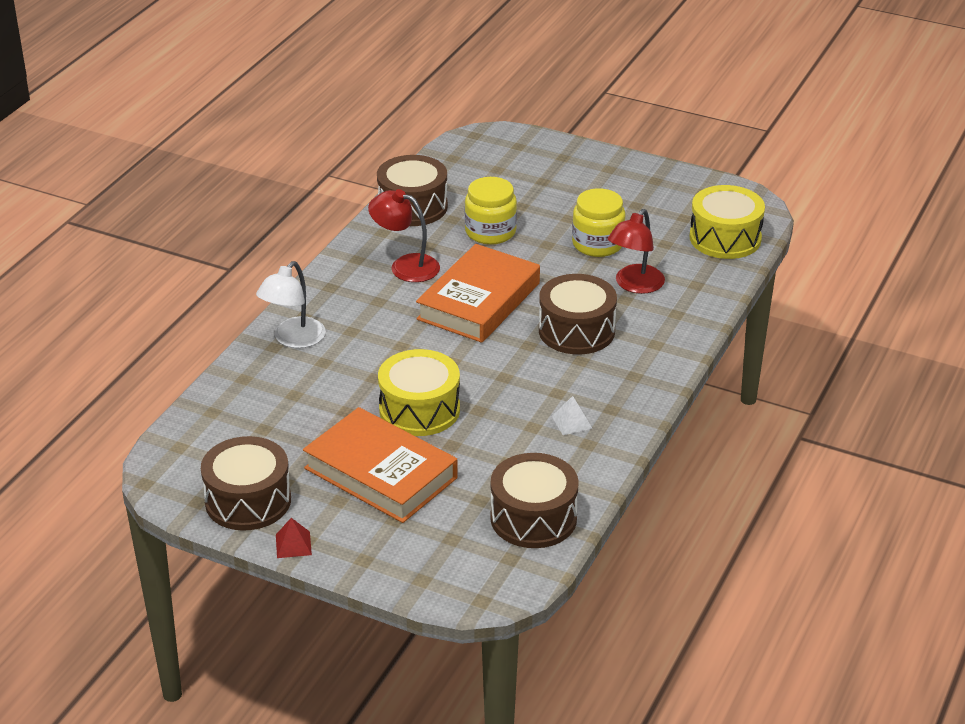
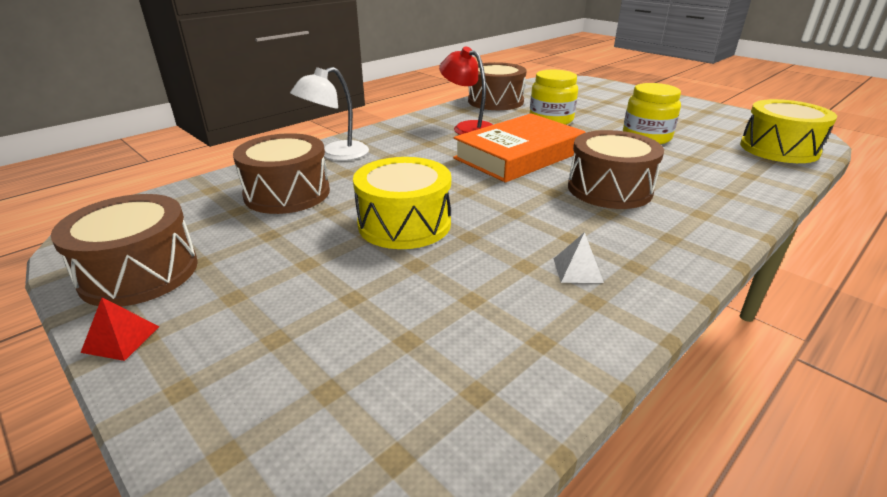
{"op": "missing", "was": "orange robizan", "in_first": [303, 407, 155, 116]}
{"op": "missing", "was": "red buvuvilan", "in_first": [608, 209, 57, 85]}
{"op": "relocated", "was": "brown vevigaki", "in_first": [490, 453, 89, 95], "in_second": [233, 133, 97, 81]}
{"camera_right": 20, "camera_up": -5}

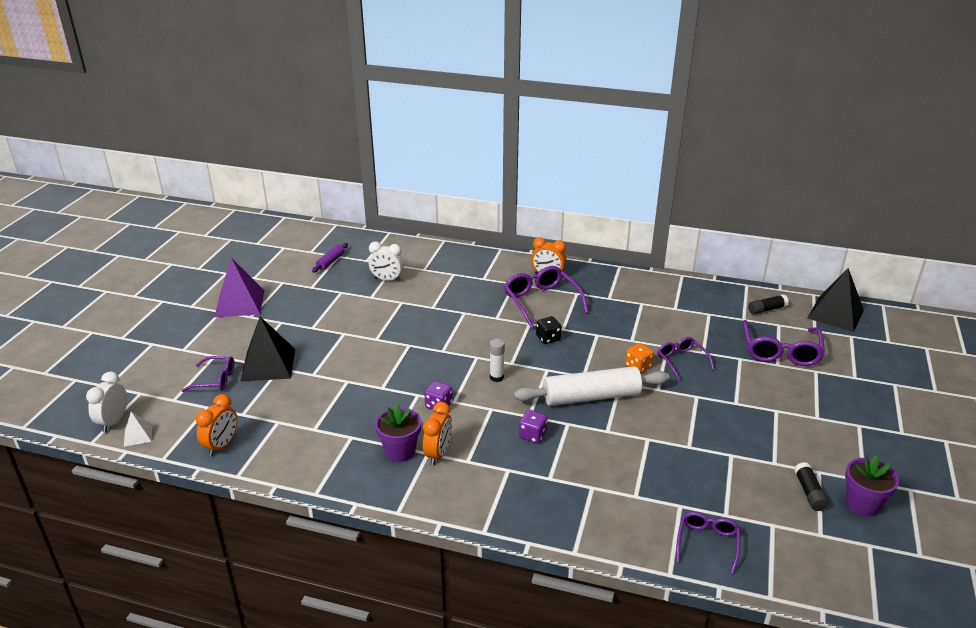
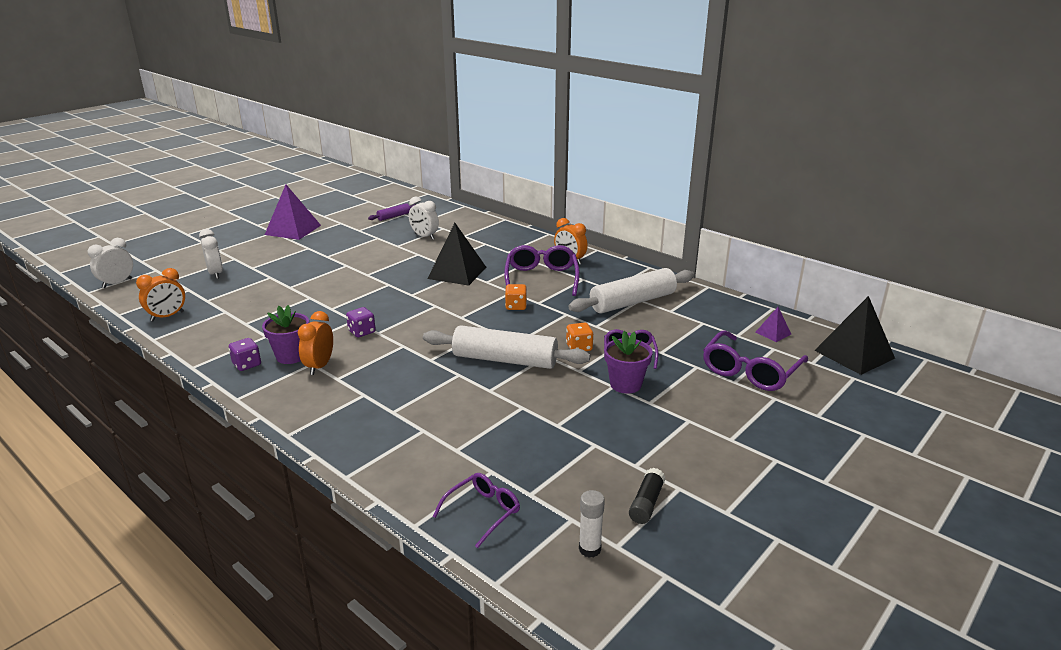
{"op": "missing", "was": "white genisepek", "in_first": [124, 412, 28, 35]}
{"op": "appeared", "now": "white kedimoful", "in_second": [568, 268, 126, 45]}
{"op": "relocated", "was": "black genisepek", "in_first": [241, 317, 54, 64], "in_second": [427, 223, 59, 63]}
{"op": "relocated", "was": "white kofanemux", "in_first": [490, 339, 15, 43], "in_second": [579, 490, 26, 68]}
{"op": "relocated", "was": "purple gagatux", "in_first": [519, 410, 29, 33], "in_second": [229, 338, 32, 33]}
{"op": "relocated", "was": "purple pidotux", "in_first": [845, 456, 54, 61], "in_second": [604, 331, 49, 63]}
{"op": "exchanged", "was": "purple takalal", "now": "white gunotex", "in_first": [181, 356, 53, 36], "in_second": [199, 229, 24, 50]}
{"op": "exchanged", "was": "black kofanemux", "now": "purple genisepek", "in_first": [748, 294, 41, 21], "in_second": [756, 307, 35, 35]}
{"op": "colour", "was": "black gagatux", "now": "orange gagatux", "in_first": [536, 316, 25, 28], "in_second": [505, 284, 22, 26]}
{"op": "spun", "was": "orange gunotex", "in_first": [423, 402, 29, 63], "in_second": [298, 311, 35, 64], "clockwise": 150}
{"camera_right": 25, "camera_up": -5}

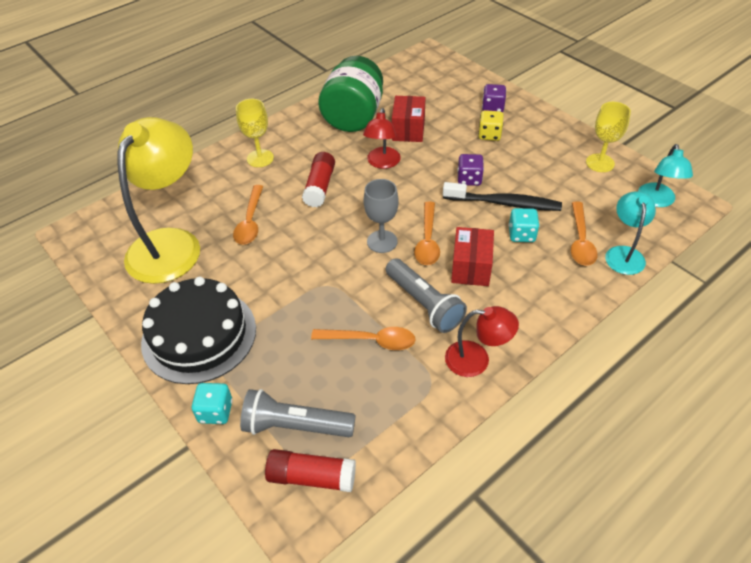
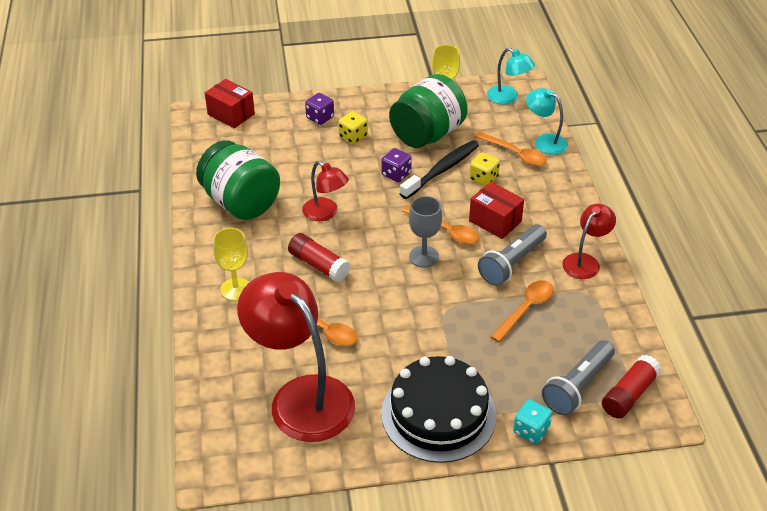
{"op": "appeared", "now": "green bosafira", "in_second": [389, 74, 79, 74]}
{"op": "relocated", "was": "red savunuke", "in_first": [392, 96, 34, 46], "in_second": [205, 79, 50, 49]}
{"op": "colour", "was": "yellow buvuvilan", "now": "red buvuvilan", "in_first": [118, 117, 82, 167], "in_second": [237, 272, 118, 170]}
{"op": "colour", "was": "turquoise gagatux", "now": "yellow gagatux", "in_first": [509, 208, 31, 34], "in_second": [469, 152, 31, 34]}
{"op": "spun", "was": "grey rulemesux", "in_first": [386, 258, 81, 75], "in_second": [478, 224, 69, 62], "clockwise": 135}
{"camera_right": -60, "camera_up": -5}

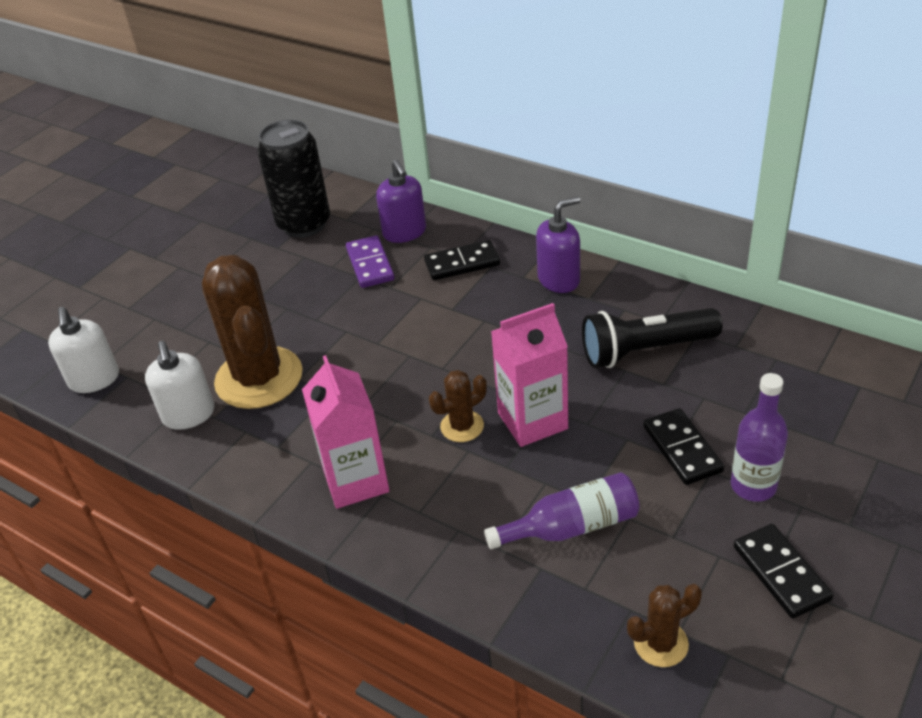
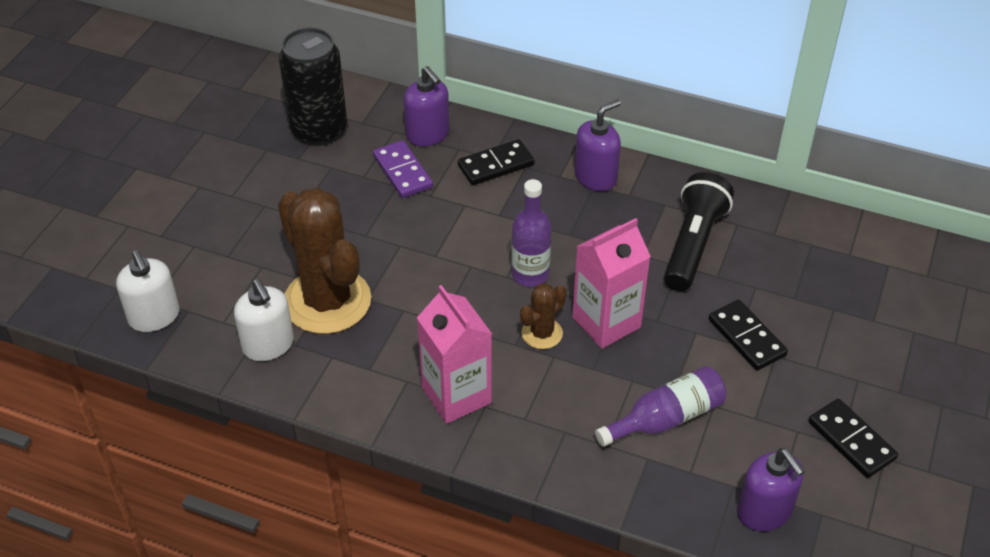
{"op": "relocated", "was": "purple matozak", "in_first": [730, 373, 58, 129], "in_second": [511, 179, 41, 108]}
{"op": "exchanged", "was": "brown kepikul", "now": "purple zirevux", "in_first": [627, 584, 75, 83], "in_second": [738, 448, 67, 84]}
{"op": "spun", "was": "black rulemesux", "in_first": [582, 308, 140, 60], "in_second": [664, 172, 70, 119], "clockwise": 135}
{"camera_right": -15, "camera_up": 5}

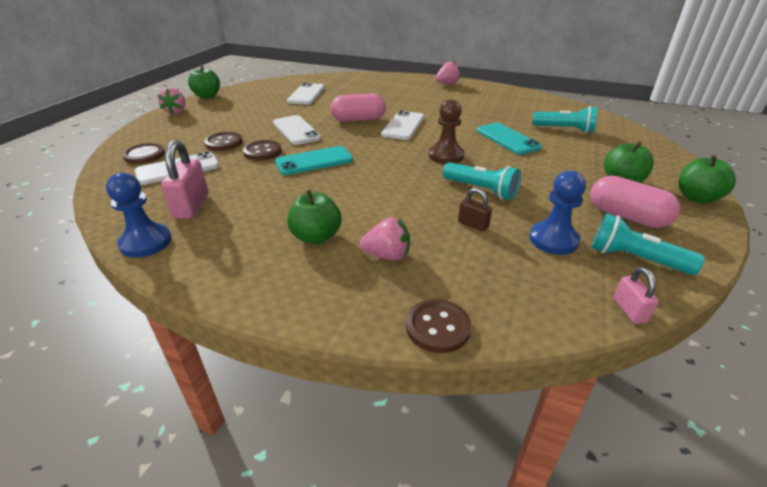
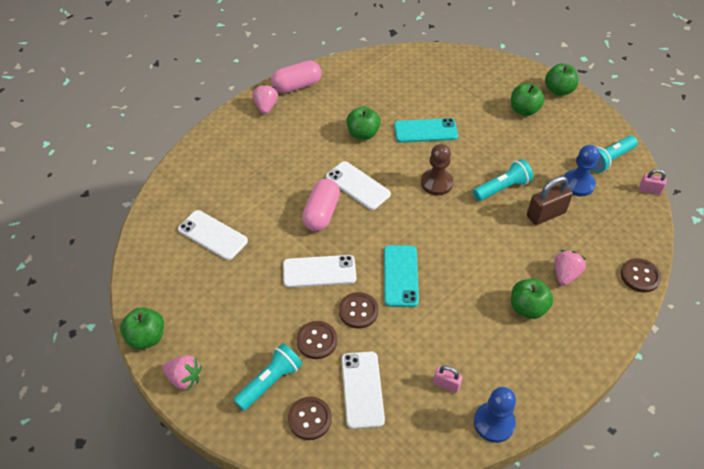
{"op": "appeared", "now": "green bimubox", "in_second": [346, 106, 35, 34]}
{"op": "relocated", "was": "turquoise rulemesux", "in_first": [532, 106, 66, 27], "in_second": [233, 343, 69, 68]}
{"op": "relocated", "was": "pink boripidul", "in_first": [590, 175, 91, 53], "in_second": [271, 61, 51, 32]}
{"op": "size", "was": "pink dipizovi", "in_first": [161, 140, 47, 79], "in_second": [433, 366, 29, 27], "ratio": 0.56}
{"op": "size", "was": "brown dipizovi", "in_first": [458, 188, 34, 43], "in_second": [527, 176, 46, 49], "ratio": 1.78}
{"camera_right": -65, "camera_up": 15}

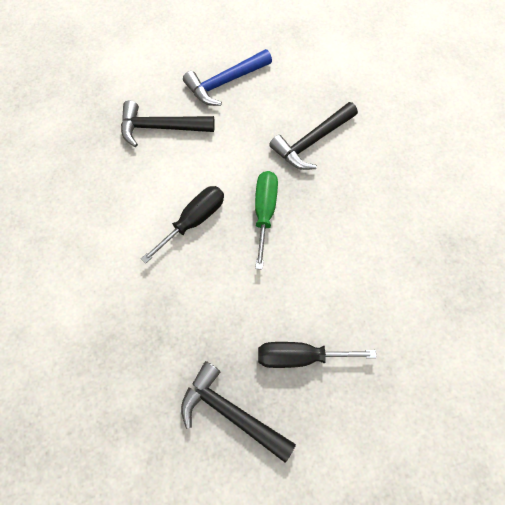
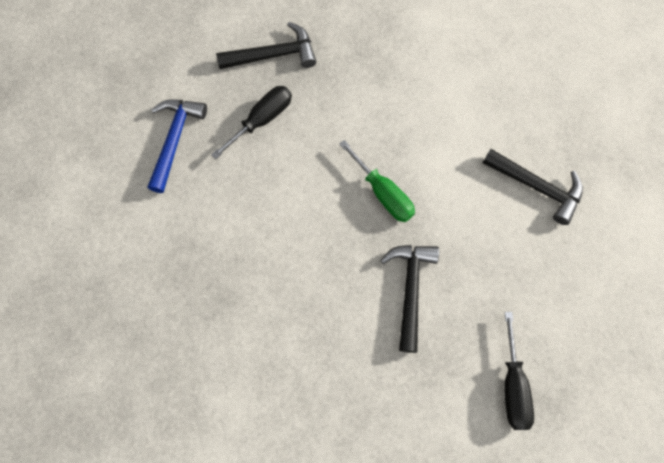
{"op": "relocated", "was": "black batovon", "in_first": [141, 186, 83, 78], "in_second": [504, 312, 30, 118]}
{"op": "relocated", "was": "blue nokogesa", "in_first": [183, 49, 89, 57], "in_second": [148, 99, 59, 94]}
{"op": "spun", "was": "black nokogesa", "in_first": [121, 101, 94, 46], "in_second": [482, 149, 101, 76], "clockwise": 75}
{"camera_right": 135, "camera_up": 5}

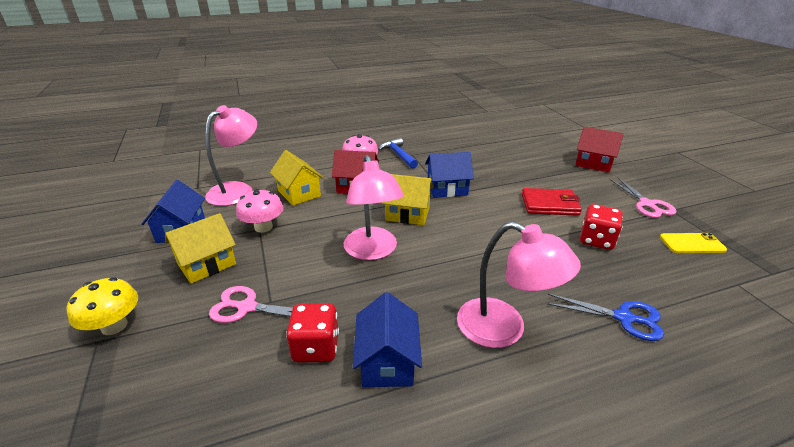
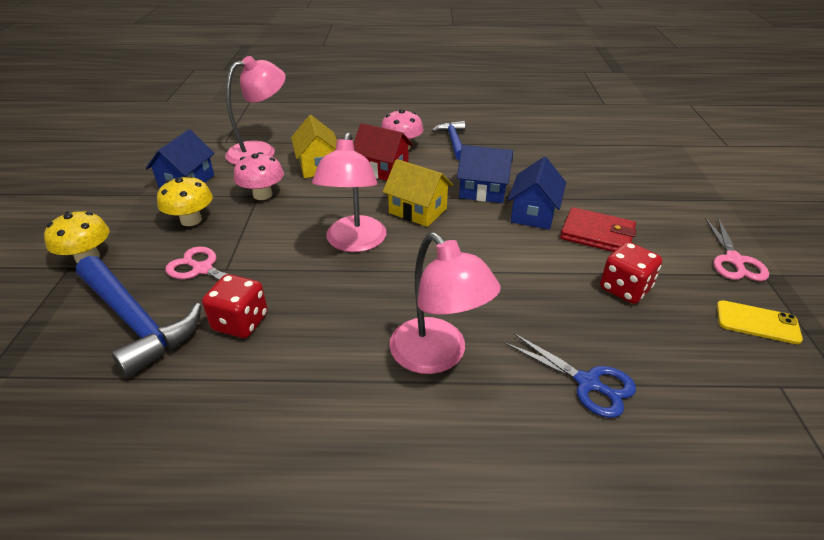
{"op": "missing", "was": "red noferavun", "in_first": [575, 127, 49, 45]}
{"op": "appeared", "now": "blue nokogesa", "in_second": [76, 256, 125, 122]}
{"op": "relocated", "was": "blue noferavun", "in_first": [353, 292, 69, 95], "in_second": [508, 157, 58, 72]}
{"op": "exchanged", "was": "yellow noferavun", "now": "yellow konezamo", "in_first": [165, 213, 71, 71], "in_second": [157, 175, 56, 51]}
{"camera_right": 20, "camera_up": 5}

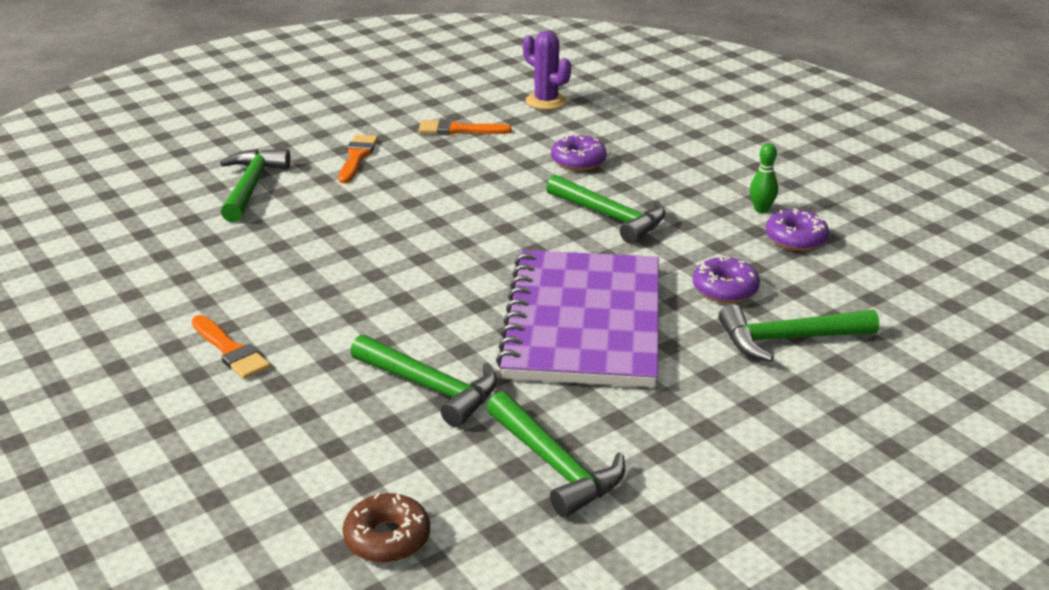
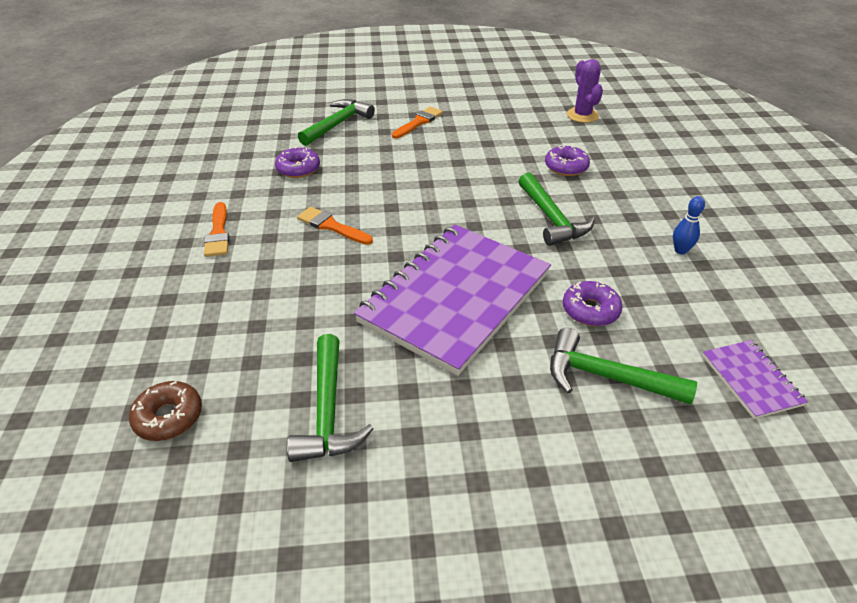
{"op": "missing", "was": "green nokogesa", "in_first": [350, 334, 147, 93]}
{"op": "appeared", "now": "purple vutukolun", "in_second": [702, 340, 106, 79]}
{"op": "relocated", "was": "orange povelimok", "in_first": [418, 119, 94, 16], "in_second": [297, 207, 76, 38]}
{"op": "relocated", "was": "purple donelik", "in_first": [766, 208, 63, 43], "in_second": [275, 146, 45, 32]}
{"op": "colour", "was": "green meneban", "now": "blue meneban", "in_first": [750, 143, 28, 70], "in_second": [673, 196, 32, 58]}
{"camera_right": 30, "camera_up": 10}

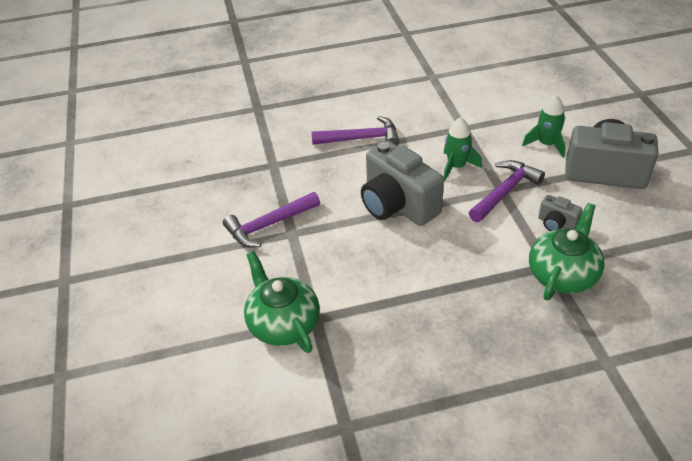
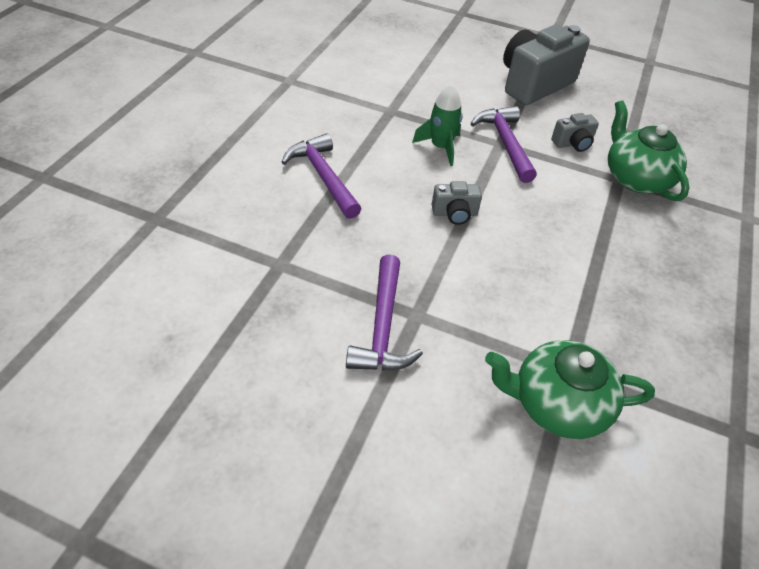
{"op": "missing", "was": "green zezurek", "in_first": [522, 95, 43, 63]}
{"op": "spun", "was": "purple nokogesa", "in_first": [311, 116, 89, 30], "in_second": [282, 133, 79, 86], "clockwise": -60}
{"op": "size", "was": "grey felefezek", "in_first": [361, 141, 83, 85], "in_second": [432, 181, 50, 44], "ratio": 0.46}
{"camera_right": -60, "camera_up": 5}

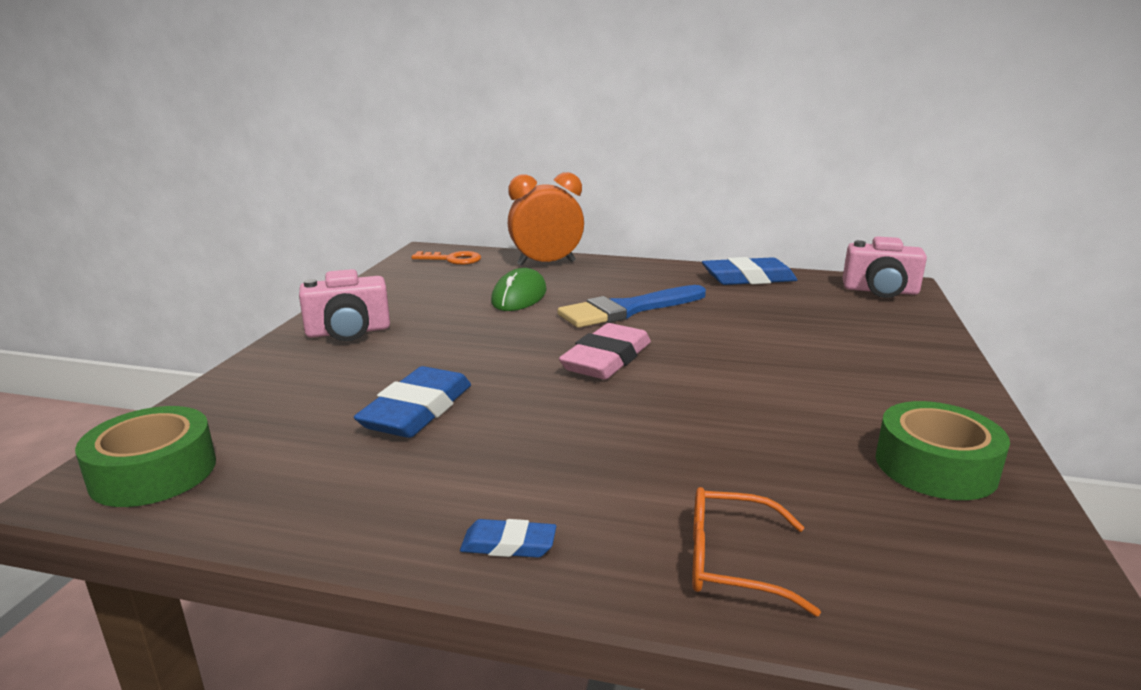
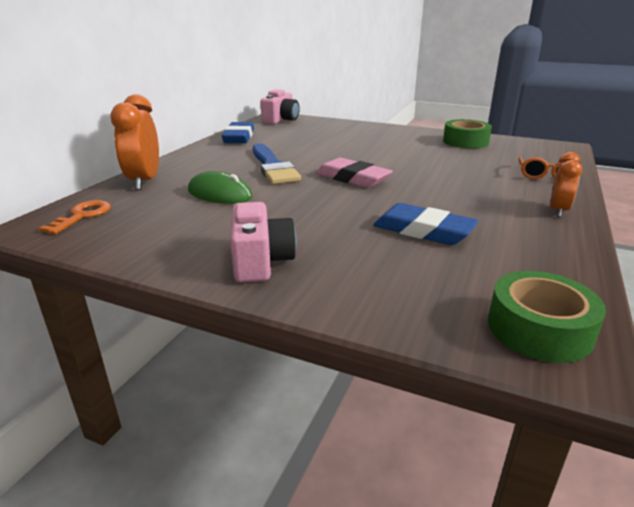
{"op": "exchanged", "was": "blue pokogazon", "now": "orange gunotex", "in_first": [460, 519, 96, 39], "in_second": [550, 152, 32, 65]}
{"camera_right": -80, "camera_up": 5}

